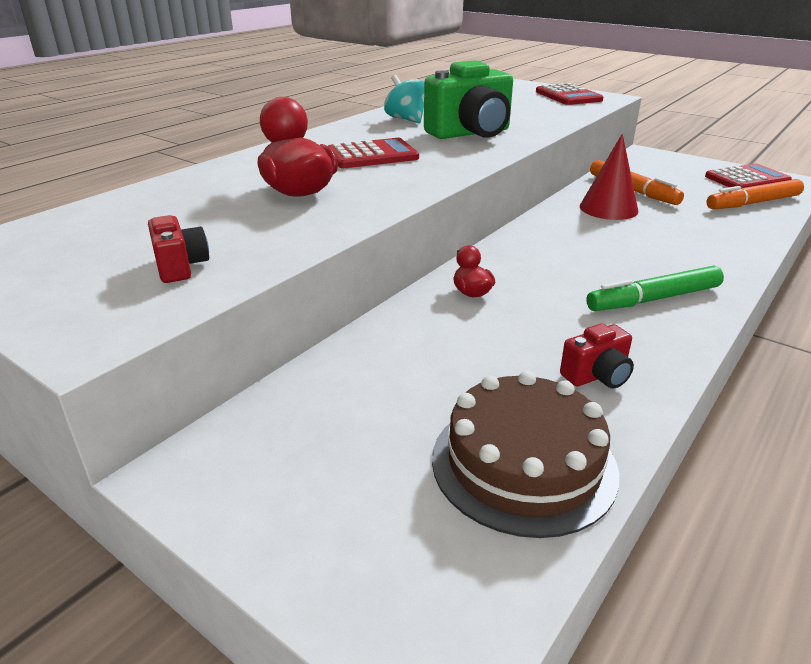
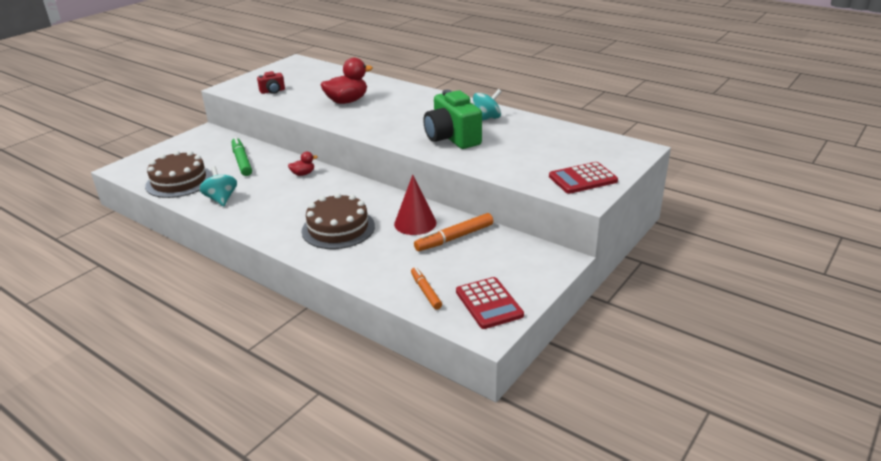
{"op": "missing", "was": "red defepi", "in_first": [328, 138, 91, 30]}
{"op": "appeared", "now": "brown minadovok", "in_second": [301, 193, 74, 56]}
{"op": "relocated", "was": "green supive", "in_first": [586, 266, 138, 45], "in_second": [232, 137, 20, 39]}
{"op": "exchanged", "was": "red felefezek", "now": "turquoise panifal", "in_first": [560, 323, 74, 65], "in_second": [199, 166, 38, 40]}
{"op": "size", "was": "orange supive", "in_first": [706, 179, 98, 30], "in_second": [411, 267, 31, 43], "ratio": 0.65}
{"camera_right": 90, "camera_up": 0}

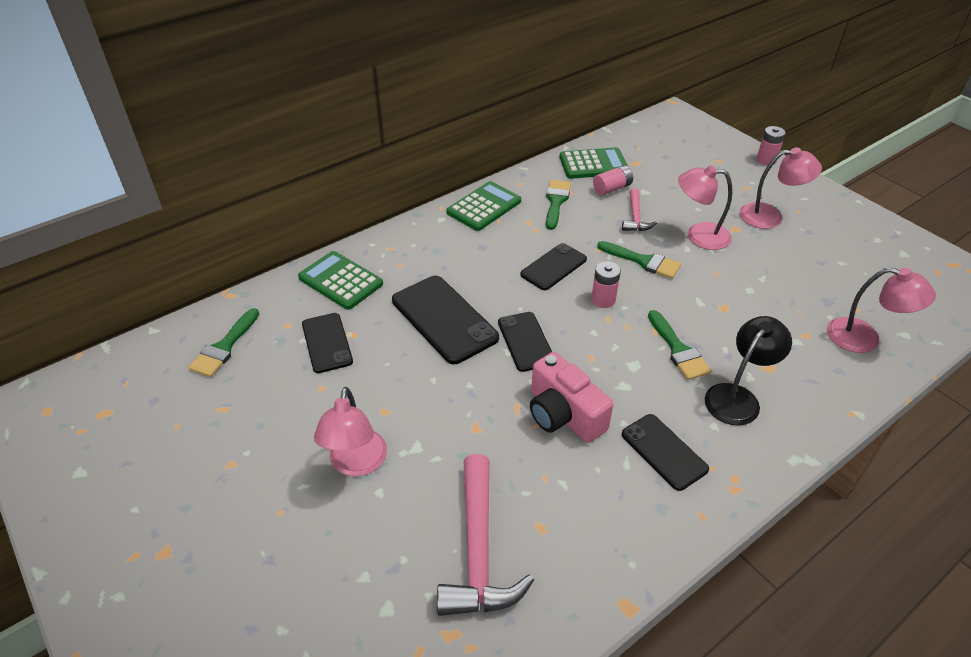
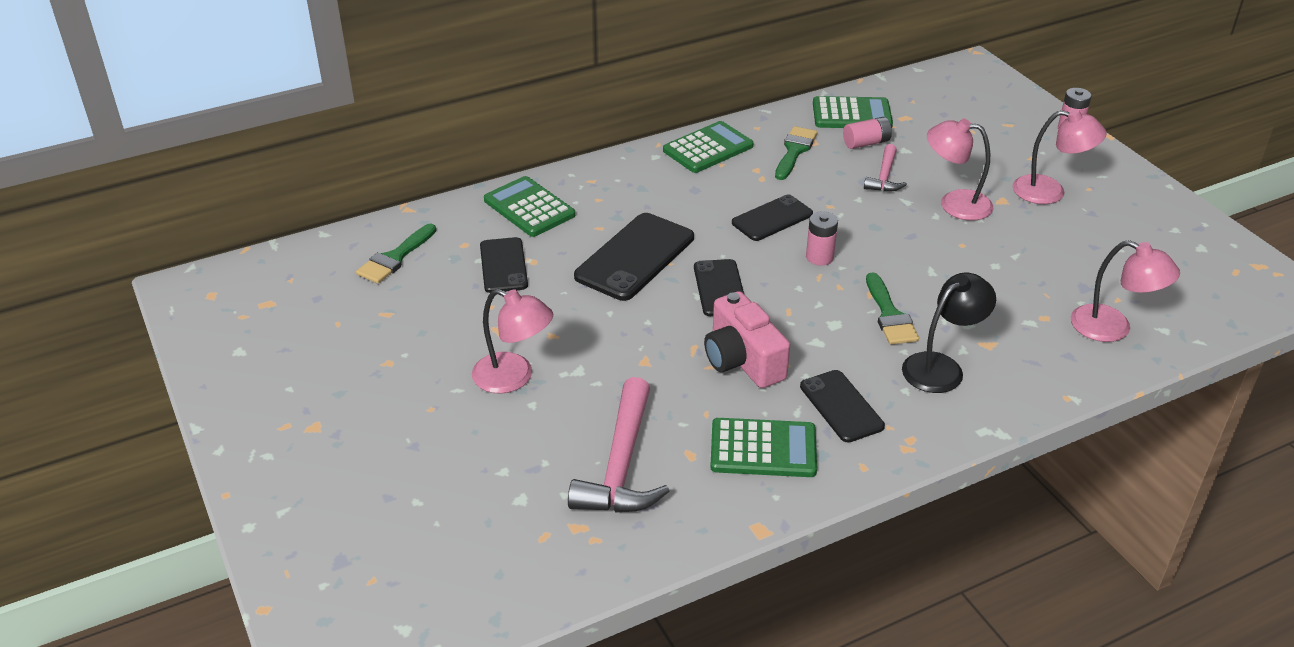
{"op": "missing", "was": "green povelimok", "in_first": [597, 241, 84, 38]}
{"op": "appeared", "now": "green defepi", "in_second": [710, 418, 107, 59]}
{"op": "spun", "was": "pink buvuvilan", "in_first": [314, 387, 73, 90], "in_second": [472, 289, 81, 105], "clockwise": -75}
{"op": "spun", "was": "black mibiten", "in_first": [392, 276, 107, 88], "in_second": [574, 213, 120, 88], "clockwise": 60}
{"camera_right": 10, "camera_up": -5}

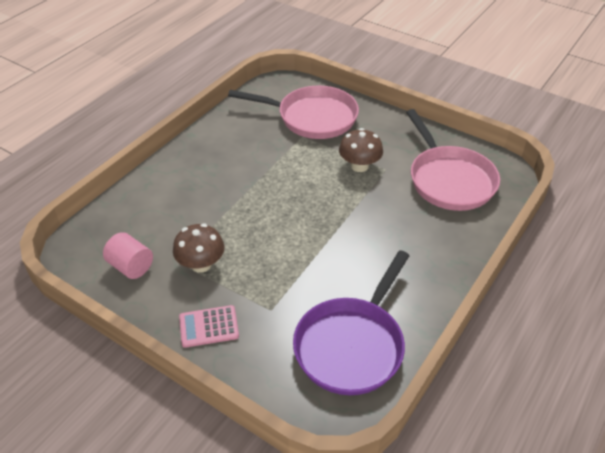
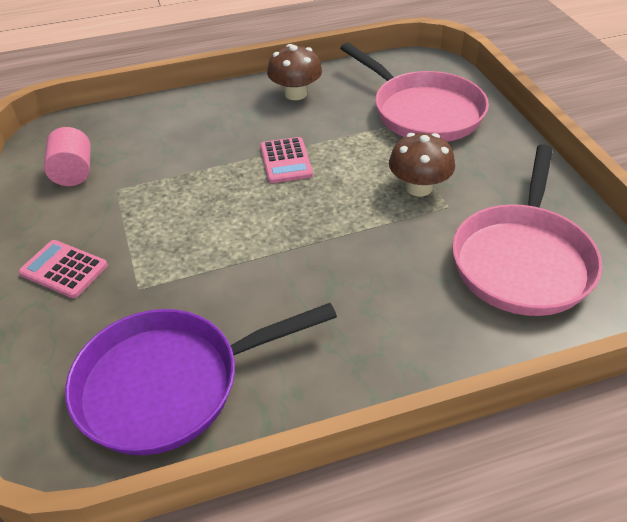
{"op": "appeared", "now": "pink defepi", "in_second": [260, 137, 53, 46]}
{"op": "relocated", "was": "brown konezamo", "in_first": [173, 224, 51, 49], "in_second": [267, 44, 55, 56]}
{"camera_right": 40, "camera_up": 0}

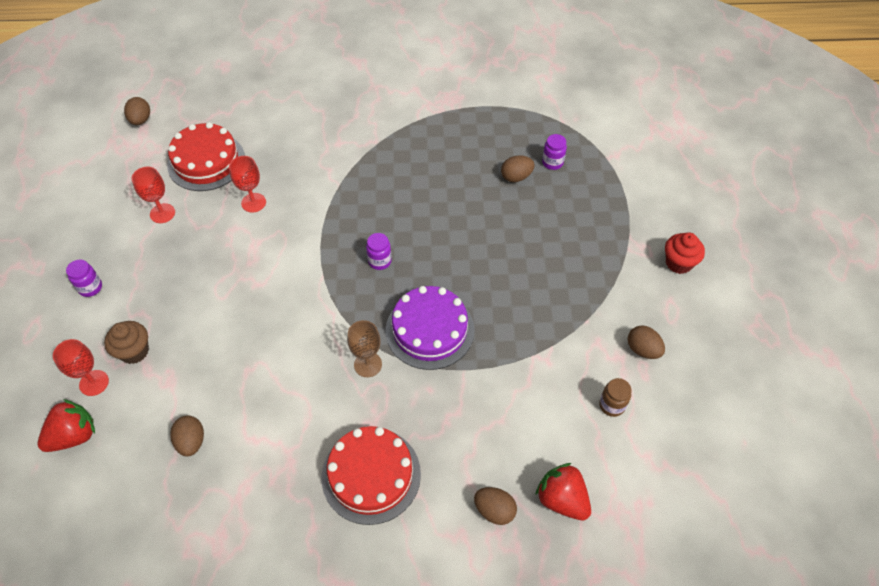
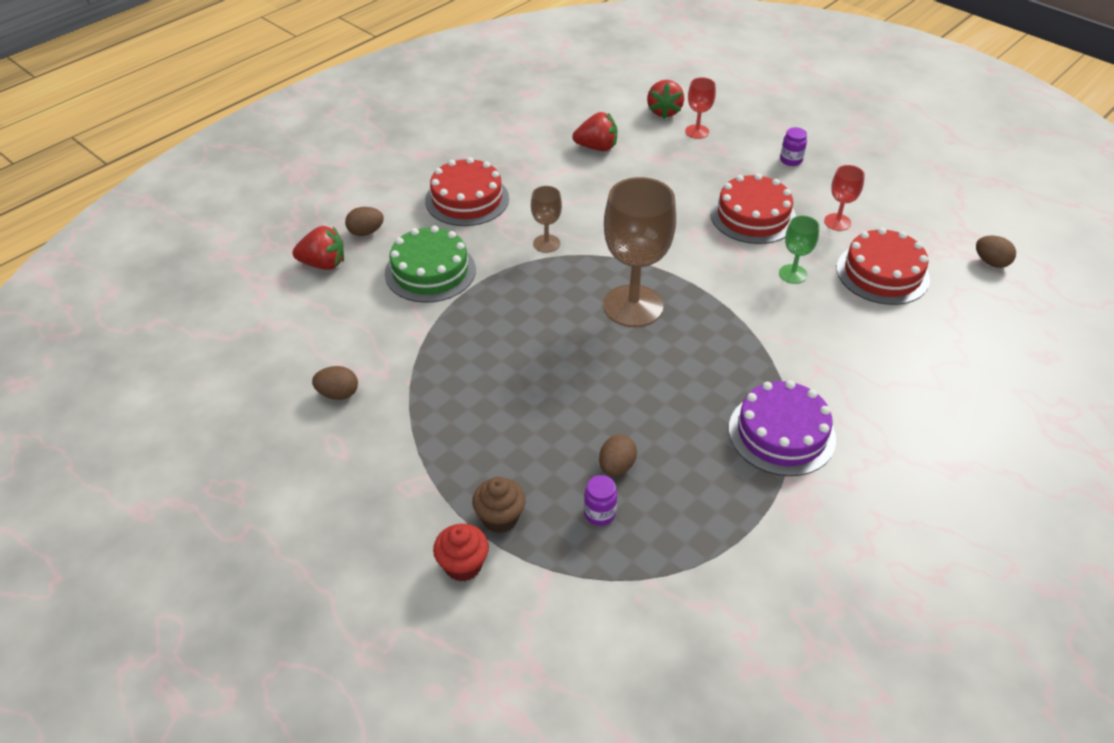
{"op": "missing", "was": "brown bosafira", "in_first": [599, 378, 33, 39]}
{"op": "appeared", "now": "green minadovok", "in_second": [385, 226, 91, 77]}
{"op": "appeared", "now": "red minadovok", "in_second": [710, 173, 86, 71]}
{"op": "relocated", "was": "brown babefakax", "in_first": [104, 321, 45, 43], "in_second": [472, 477, 54, 56]}
{"op": "relocated", "was": "purple minadovok", "in_first": [386, 286, 88, 84], "in_second": [729, 380, 107, 96]}
{"op": "relocated", "was": "red babefakax", "in_first": [665, 232, 40, 42], "in_second": [433, 524, 56, 58]}
{"op": "exchanged", "was": "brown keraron", "now": "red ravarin", "in_first": [170, 416, 34, 40], "in_second": [573, 112, 44, 39]}
{"op": "exchanged", "was": "purple bosafira", "now": "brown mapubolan", "in_first": [366, 233, 26, 37], "in_second": [603, 177, 73, 150]}
{"op": "colour", "was": "red mapubolan", "now": "green mapubolan", "in_first": [229, 156, 37, 57], "in_second": [779, 215, 41, 69]}
{"camera_right": 135, "camera_up": -10}

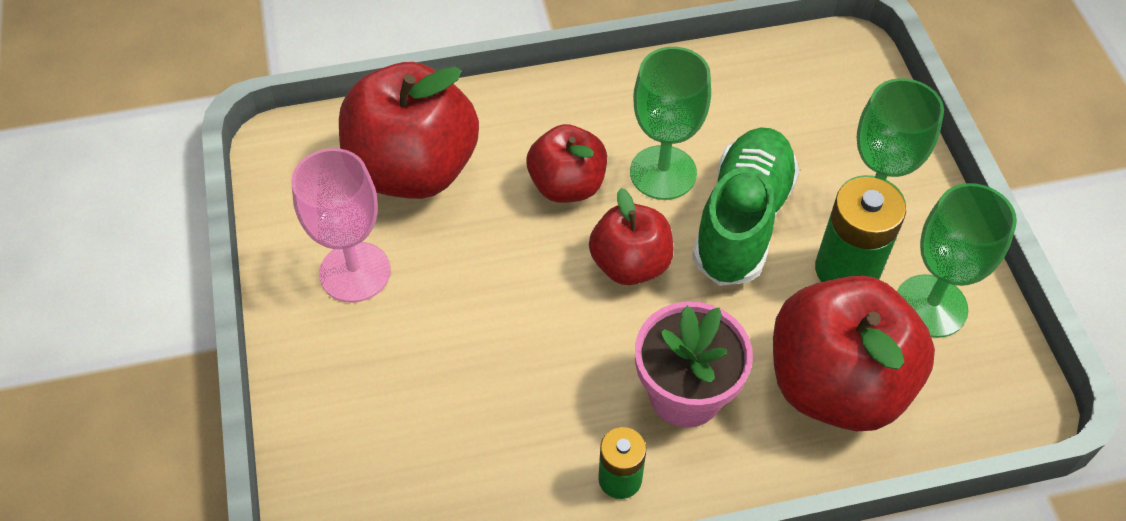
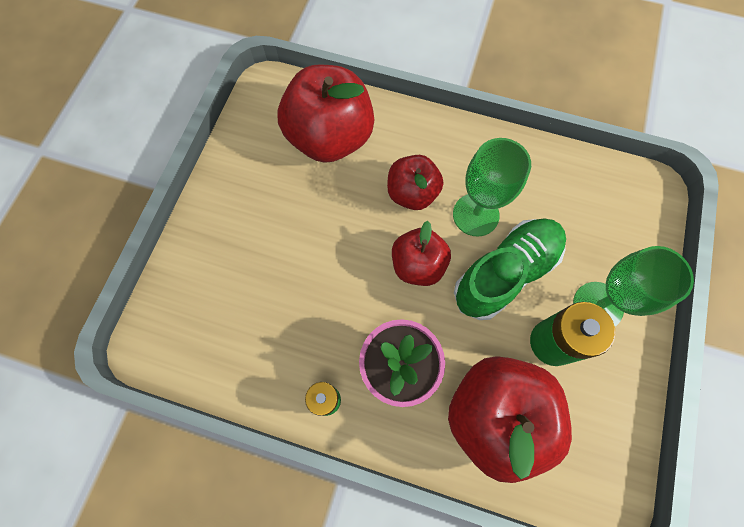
{"op": "missing", "was": "pink mapubolan", "in_first": [291, 148, 100, 155]}
{"op": "missing", "was": "green mapubolan", "in_first": [897, 183, 120, 155]}
{"camera_right": 30, "camera_up": 15}

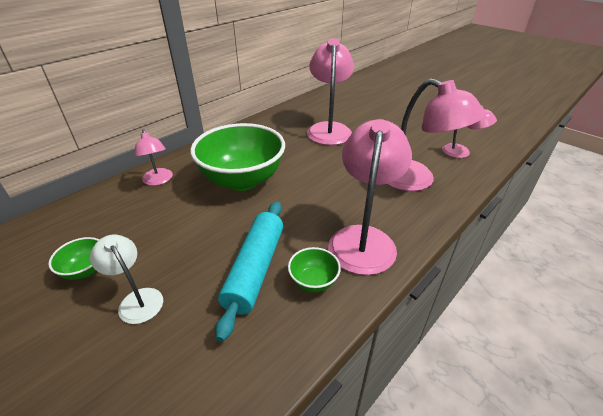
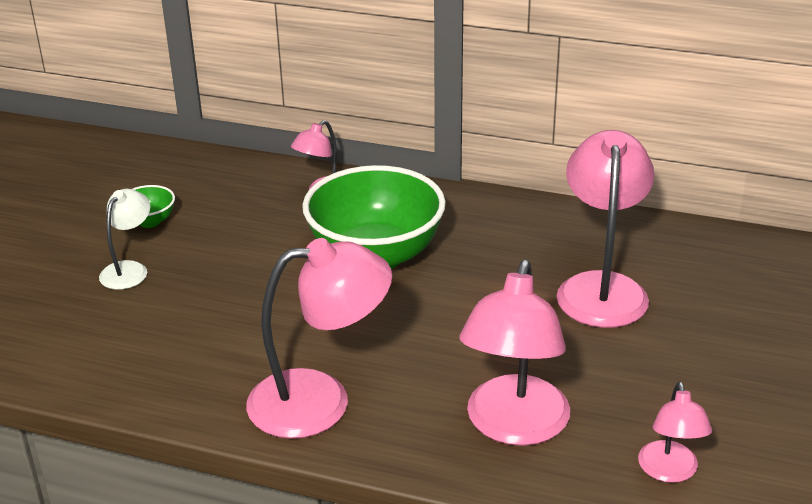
{"op": "missing", "was": "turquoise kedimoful", "in_first": [215, 201, 68, 141]}
{"op": "missing", "was": "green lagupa", "in_first": [288, 247, 53, 45]}
{"op": "spun", "was": "pink buvuvilan", "in_first": [307, 38, 47, 107], "in_second": [557, 130, 98, 198], "clockwise": -60}
{"camera_right": 65, "camera_up": -5}

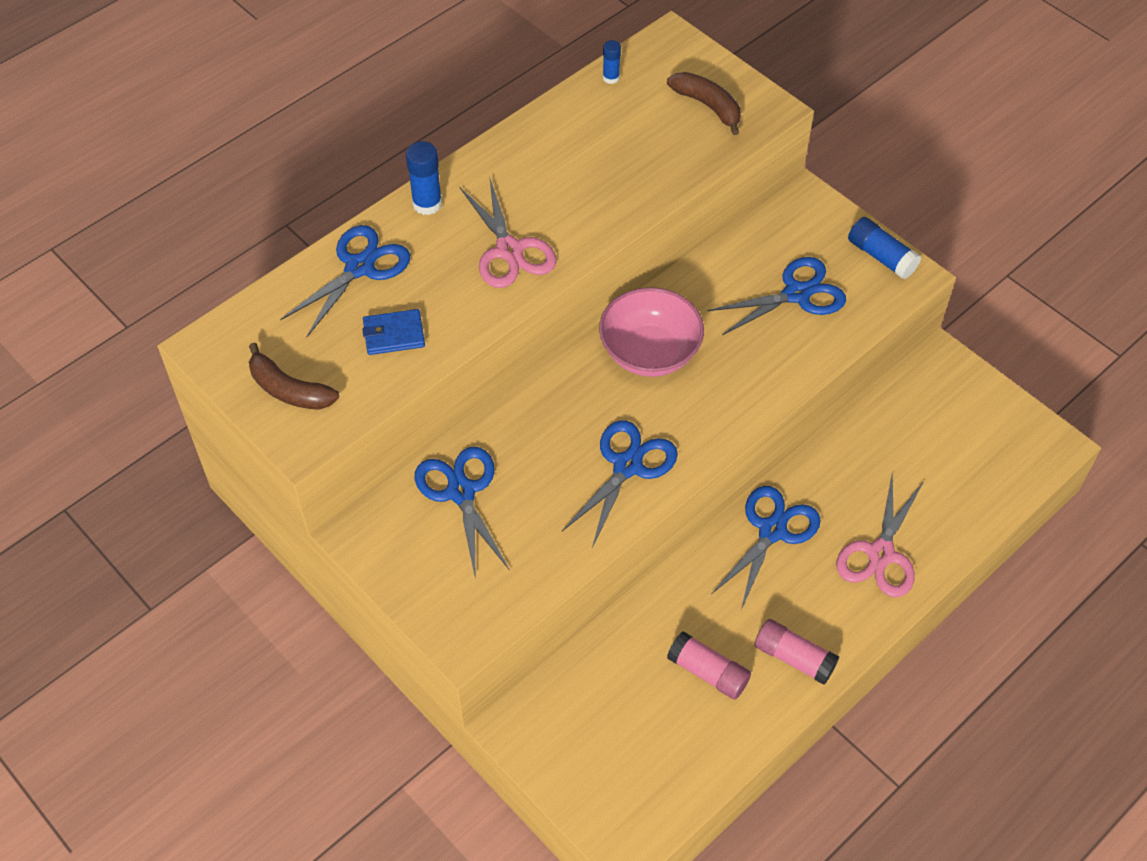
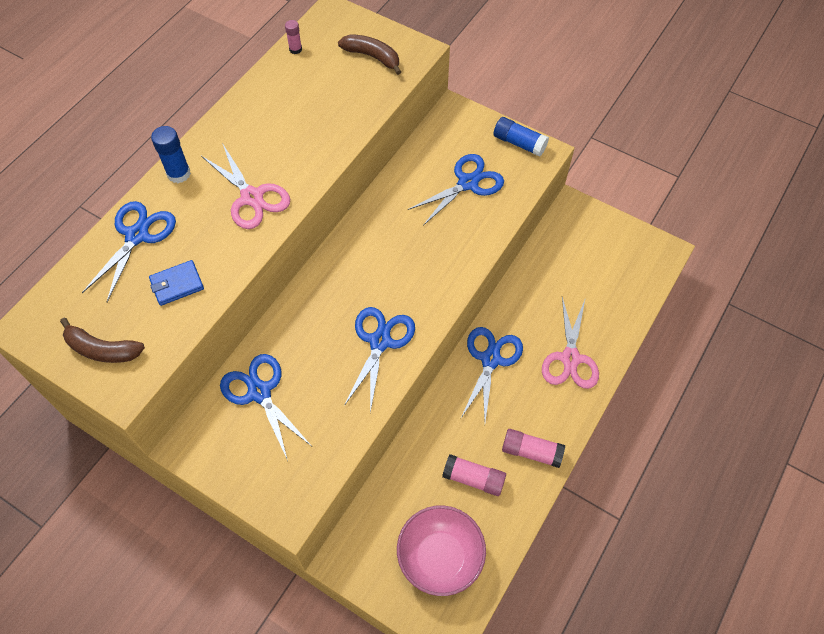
{"op": "relocated", "was": "pink lagupa", "in_first": [599, 287, 105, 90], "in_second": [397, 506, 89, 90]}
{"op": "colour", "was": "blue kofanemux", "now": "pink kofanemux", "in_first": [603, 40, 18, 44], "in_second": [285, 20, 17, 34]}
{"camera_right": -15, "camera_up": 5}

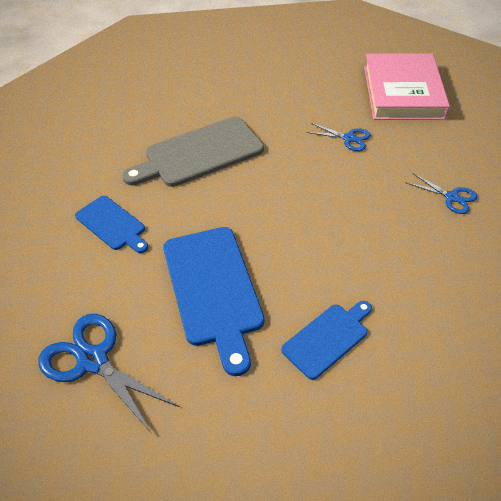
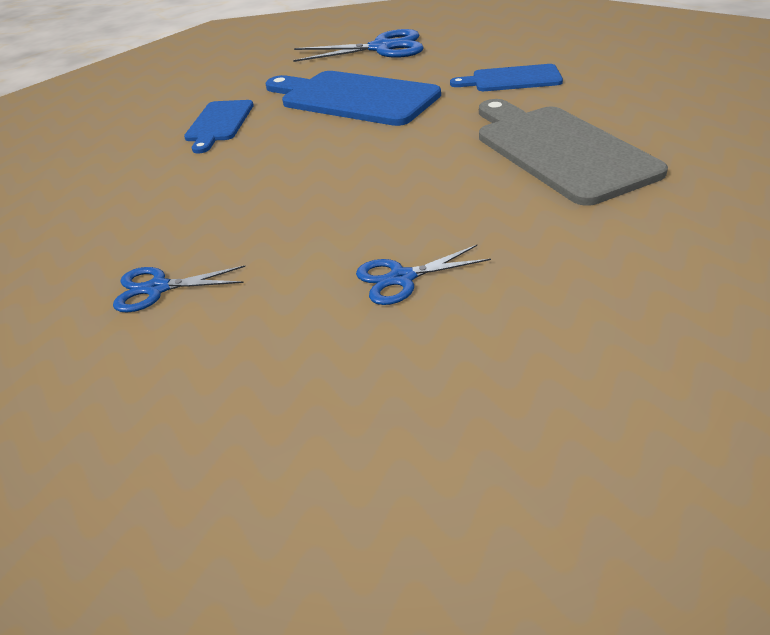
{"op": "missing", "was": "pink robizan", "in_first": [364, 53, 86, 67]}
{"op": "spun", "was": "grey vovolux", "in_first": [122, 117, 142, 70], "in_second": [479, 99, 189, 107], "clockwise": -45}
{"camera_right": 140, "camera_up": -10}

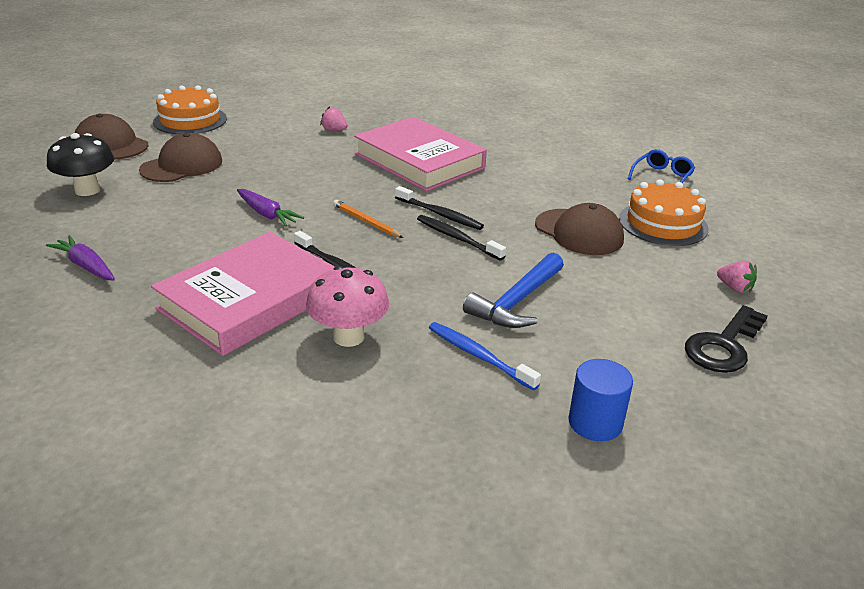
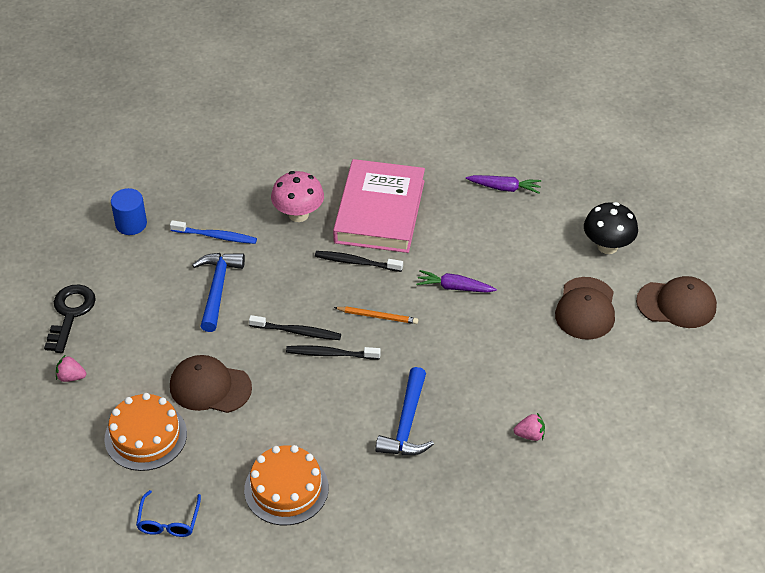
{"op": "relocated", "was": "orange minadovok", "in_first": [153, 85, 74, 49], "in_second": [244, 445, 85, 80]}
{"op": "exchanged", "was": "pink robizan", "now": "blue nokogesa", "in_first": [354, 117, 133, 74], "in_second": [375, 367, 59, 88]}
{"camera_right": 150, "camera_up": 15}

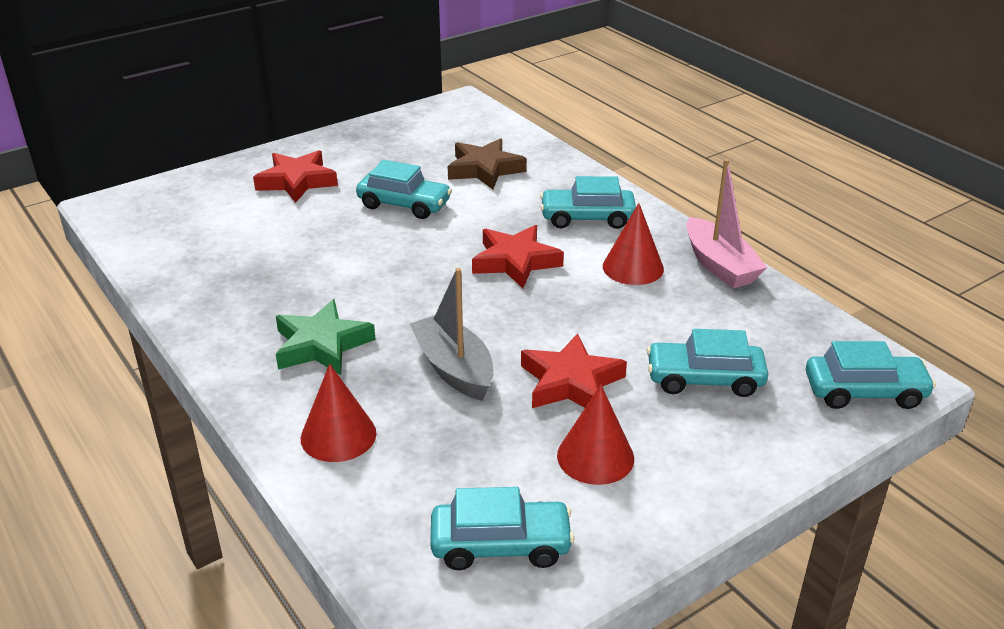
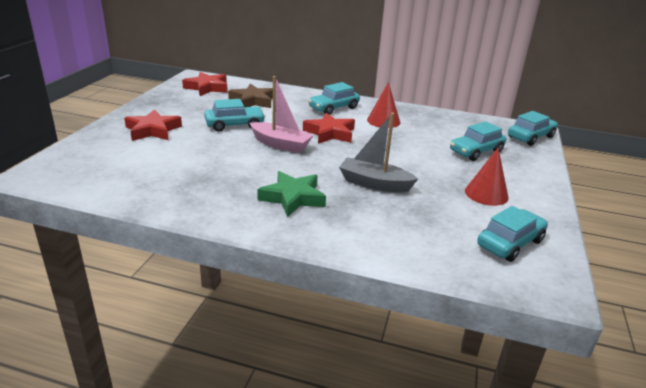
{"op": "missing", "was": "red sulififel", "in_first": [301, 364, 76, 98]}
{"op": "relocated", "was": "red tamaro", "in_first": [521, 333, 106, 75], "in_second": [182, 72, 46, 24]}
{"op": "relocated", "was": "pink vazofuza", "in_first": [686, 159, 81, 129], "in_second": [250, 76, 64, 77]}
{"camera_right": -40, "camera_up": -5}

